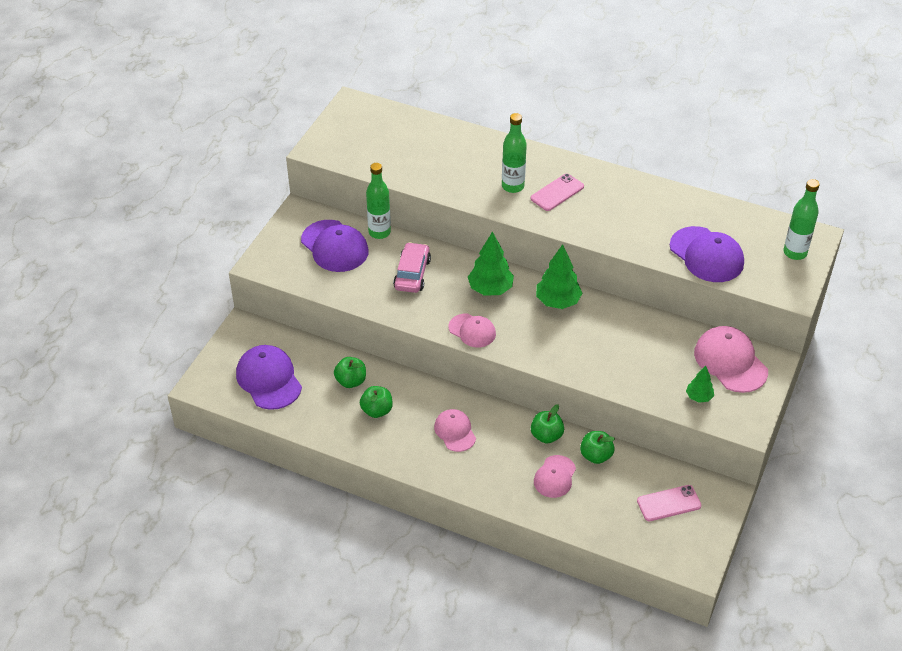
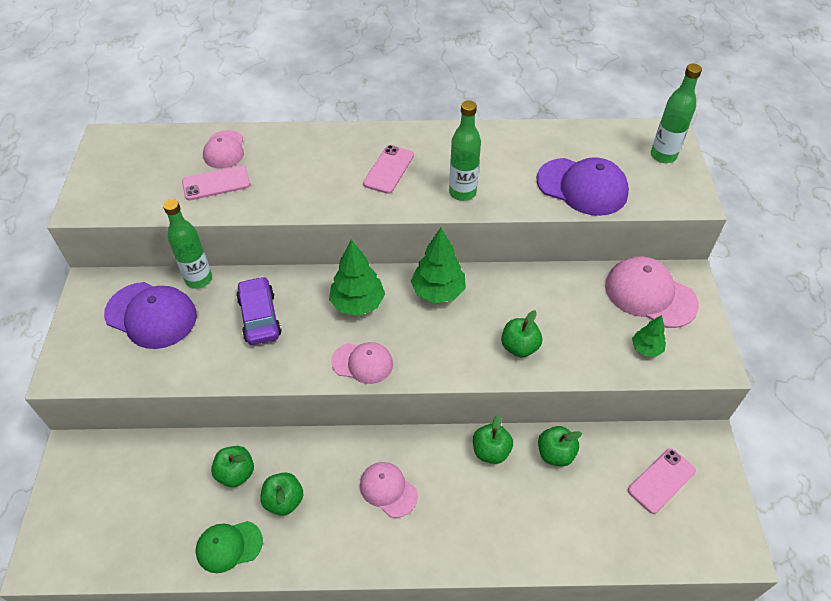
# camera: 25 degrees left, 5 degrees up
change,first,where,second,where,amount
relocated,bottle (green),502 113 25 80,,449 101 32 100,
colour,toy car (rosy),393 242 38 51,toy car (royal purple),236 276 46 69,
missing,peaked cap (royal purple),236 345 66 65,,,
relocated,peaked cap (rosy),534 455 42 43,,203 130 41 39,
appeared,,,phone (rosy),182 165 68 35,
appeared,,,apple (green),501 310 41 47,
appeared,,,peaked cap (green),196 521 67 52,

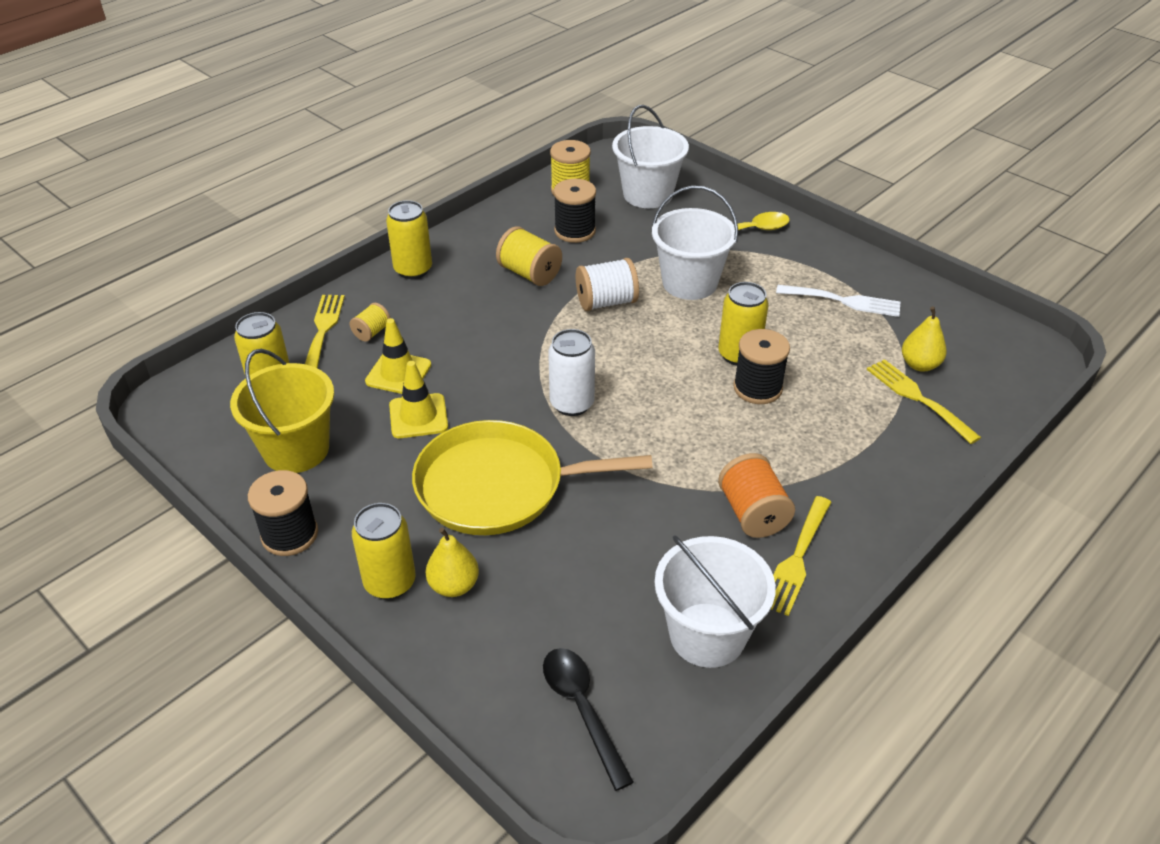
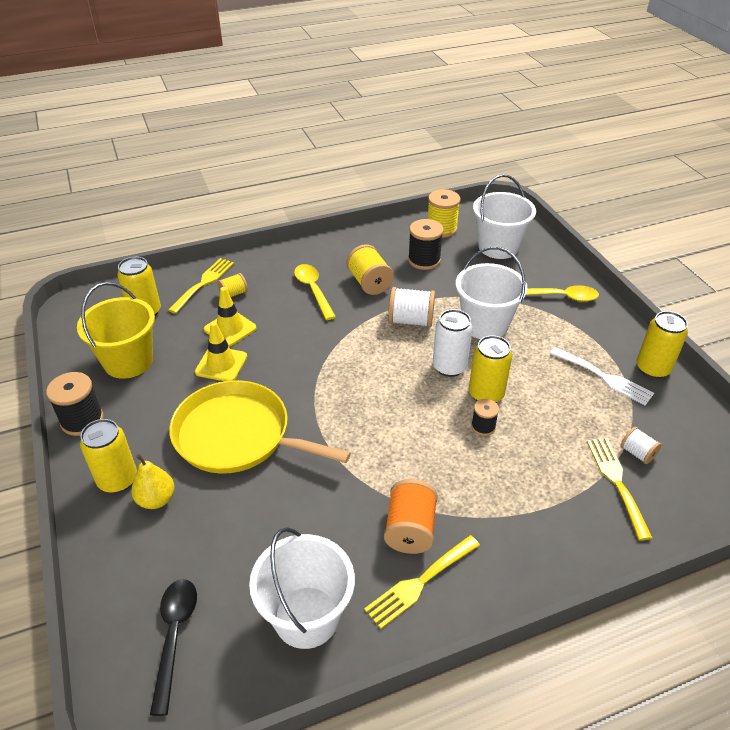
# camera: 25 degrees right, 0 degrees up
change,first,where,second,where,amount
relocated,can (bright yellow),386 200 46 79,,637 311 51 68,
exchanged,toy pear (bright yellow),902 306 45 65,reel of thread (white),620 427 42 37,
relocated,can (white),548 329 47 87,,433 309 40 68,
size,reel of thread (ebony),733 329 57 75,,471 399 28 37,x0.58
appeared,,,spoon (bright yellow),294 264 42 56,

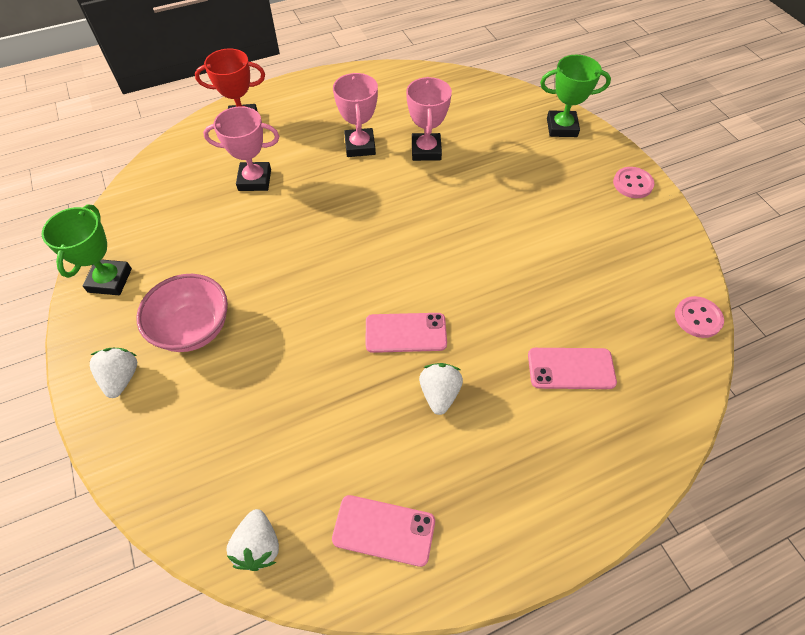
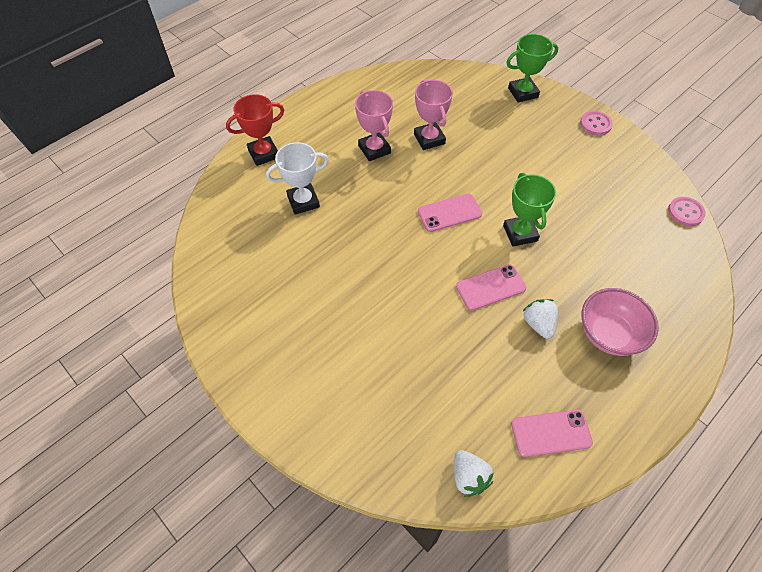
# camera: 20 degrees left, 0 degrees up
change,first,where,second,where,amount
colour,prize cup (rosy),203 106 76 85,prize cup (white),266 142 63 73,
relocated,prize cup (green),41 204 91 91,,503 173 53 74,
relocated,serving bowl (rosy),136 274 92 78,,582 288 77 68,
missing,strawberry (white),90 348 47 50,,,
relocated,phone (rosy),528 348 89 41,,418 193 64 39,

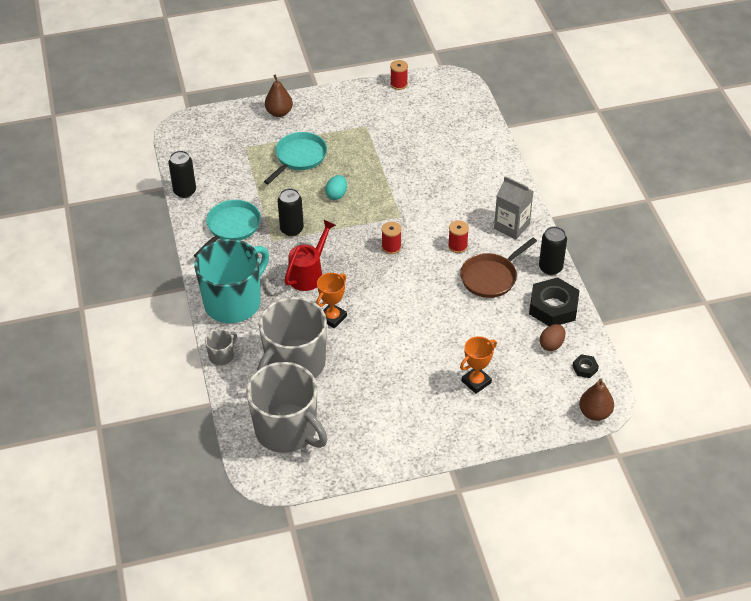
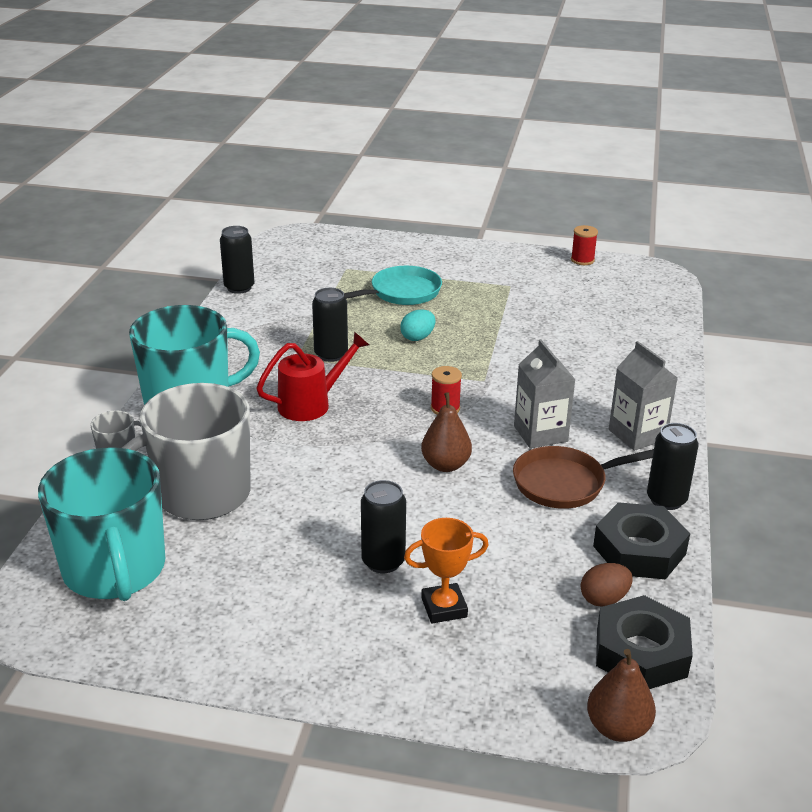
# camera: 25 degrees right, 15 degrees down
change,first,where,second,where,amount
relocated,toy pear (russet),265 75 28 42,,421 392 51 80,
missing,skillet (aqua),193 200 68 58,,,
exchanged,reel of thread (red),448 220 21 33,juice carton (ash-grey),514 339 62 110,
missing,prize cup (orange-coloured),316 273 31 56,,,
size,hex nut (ebony),572 354 27 24,,596 595 97 94,x2.17
colour,mug (ash-grey),246 362 82 91,mug (aqua),38 447 127 154,
appeared,,,can (ebony),361 480 45 93,

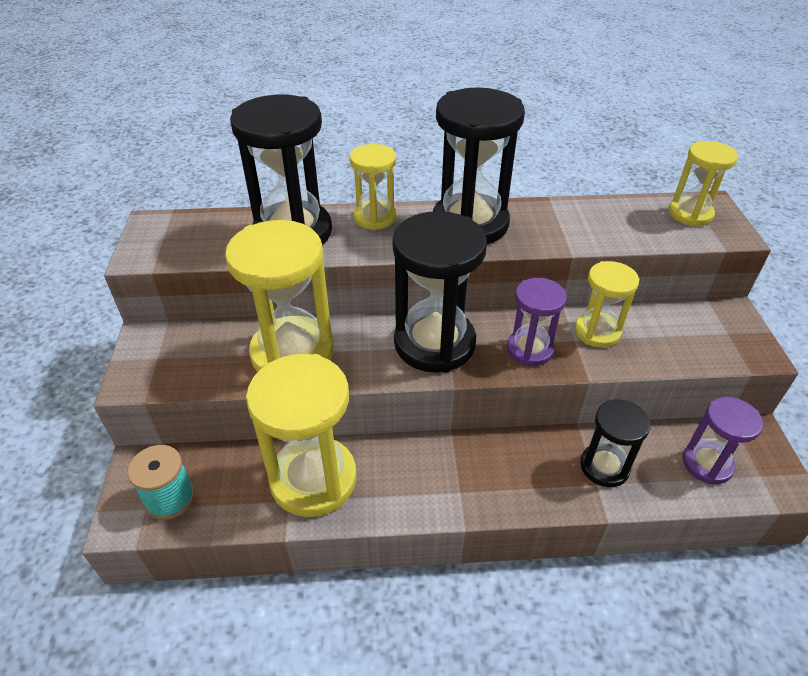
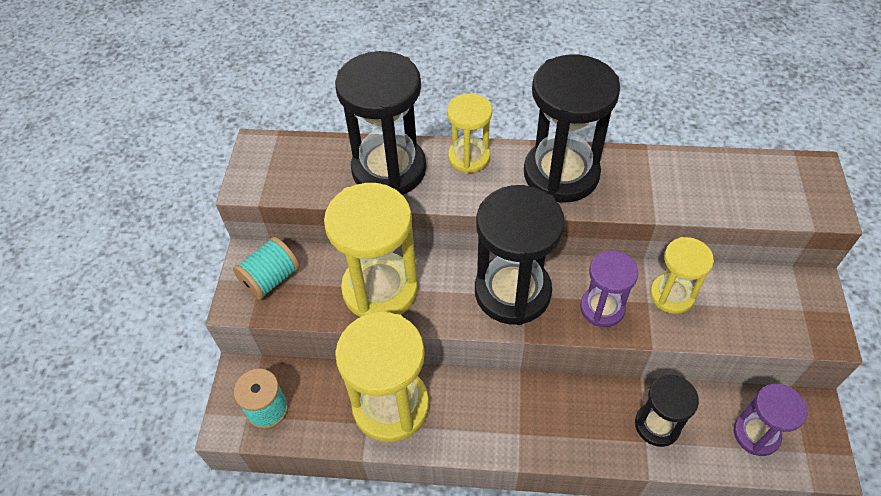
# camera: 10 degrees right, 10 degrees up
change,first,where,second,where,amount
missing,sandglass (bright yellow),669 141 69 85,,,
appeared,,,reel of thread (aqua),233 237 67 63,

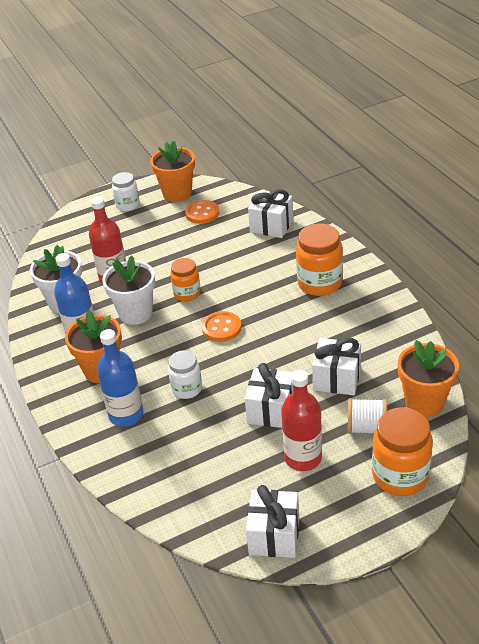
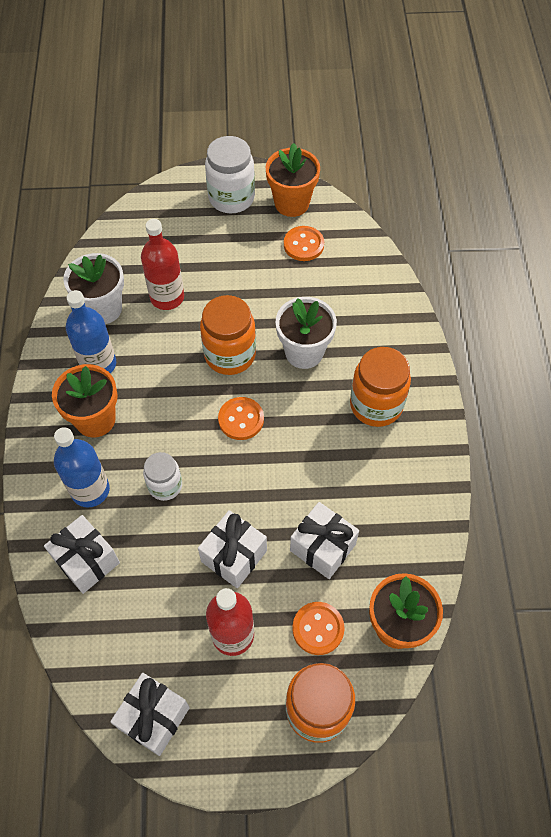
# camera: 20 degrees right, 20 degrees up
change,first,where,second,where,amount
size,preserve jar (white),112 172 28 39,,205 136 50 77,x1.63
relocated,wrapped gift (white),248 189 45 49,,44 515 76 79,
relocated,plant pot (white),102 256 53 69,,276 297 61 72,
size,preserve jar (orange-coloured),170 258 31 44,,200 295 56 80,x1.63
exchanged,reel of thread (white),348 398 39 36,sewing button (orange-coloured),292 602 52 53,

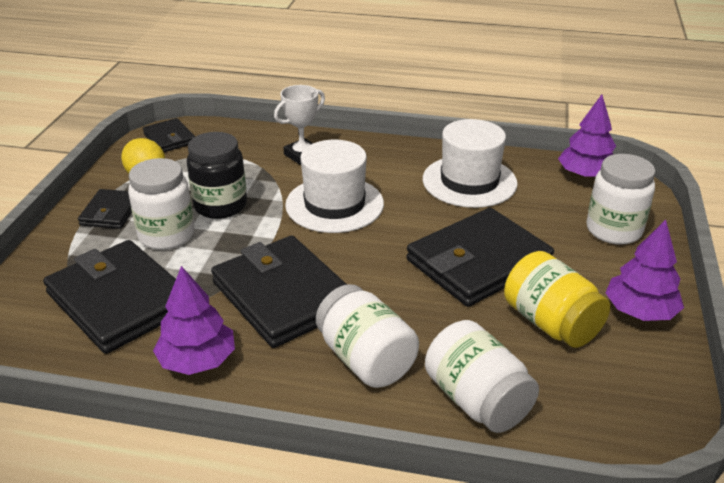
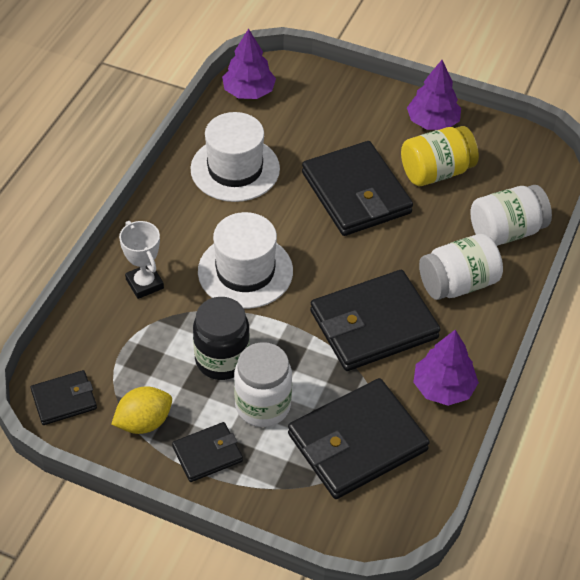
# camera: 80 degrees left, 15 degrees up
change,first,where,second,where,amount
missing,preserve jar (white),586 154 69 91,,,
spun,billfold (ebony),78 189 54 40,,172 422 71 60,45 degrees counterclockwise

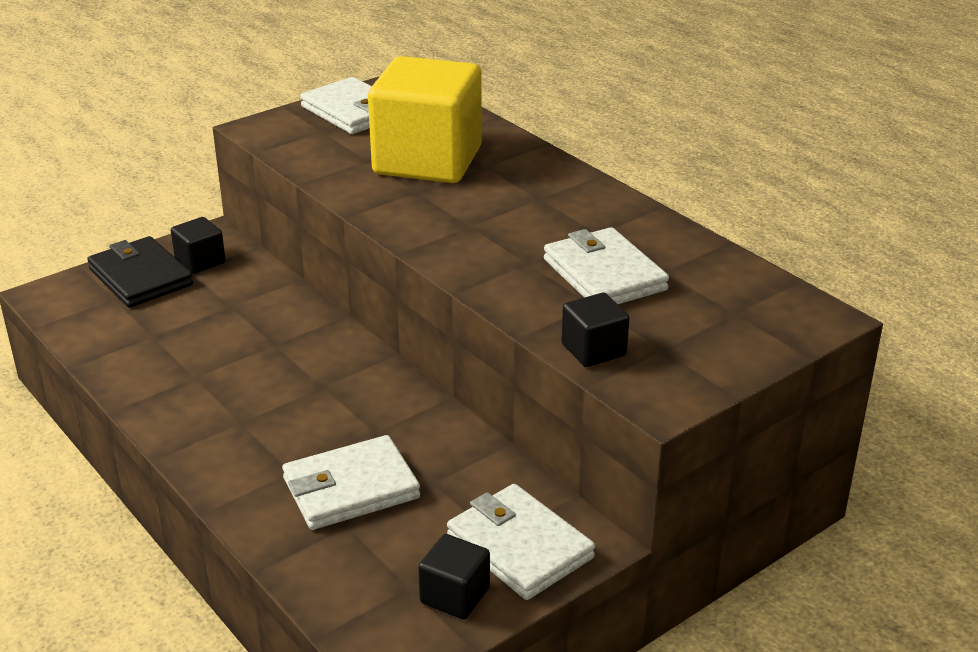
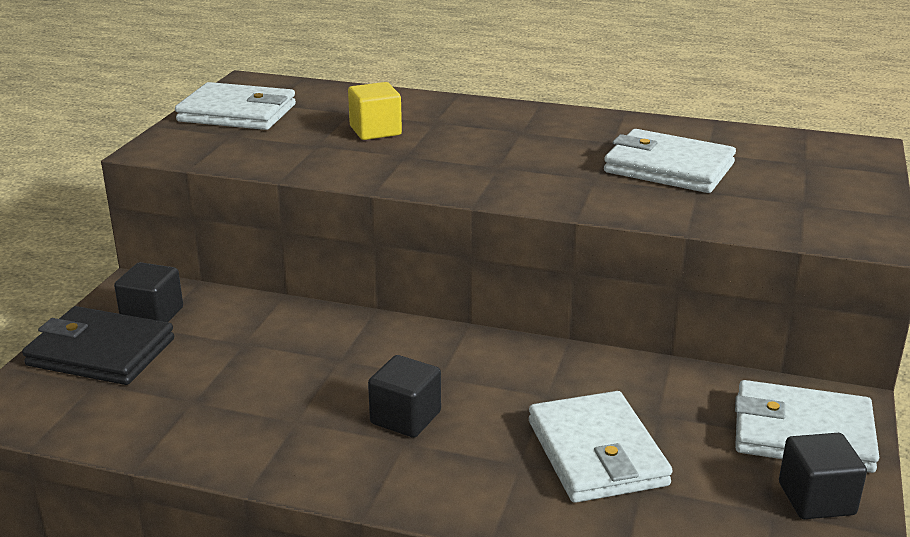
# camera: 35 degrees left, 5 degrees down
change,first,where,second,where,amount
size,solid cube (bright yellow),368 56 114 127,,348 82 54 58,x0.44
relocated,solid cube (ebony),561 293 68 74,,368 355 73 83,
spun,billfold (white),282 435 138 95,,529 391 144 112,45 degrees counterclockwise

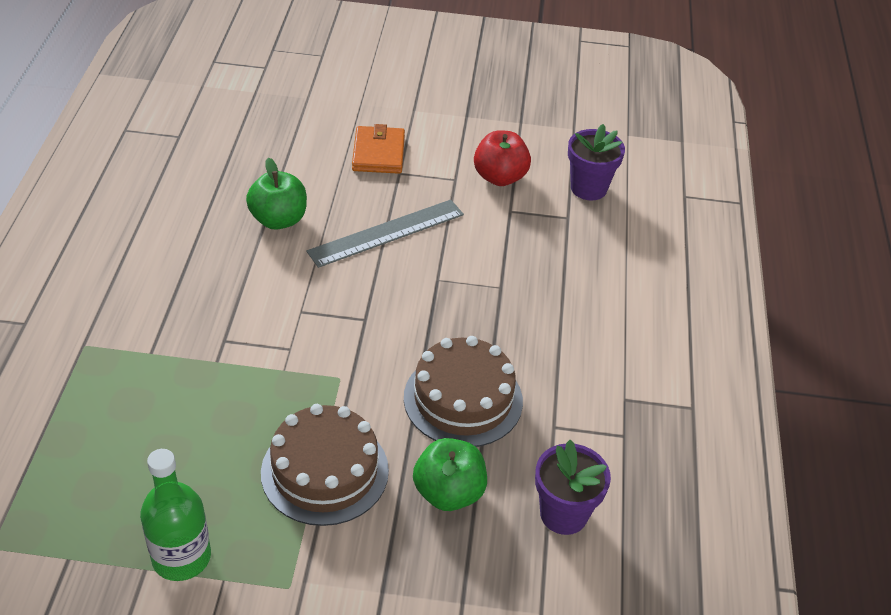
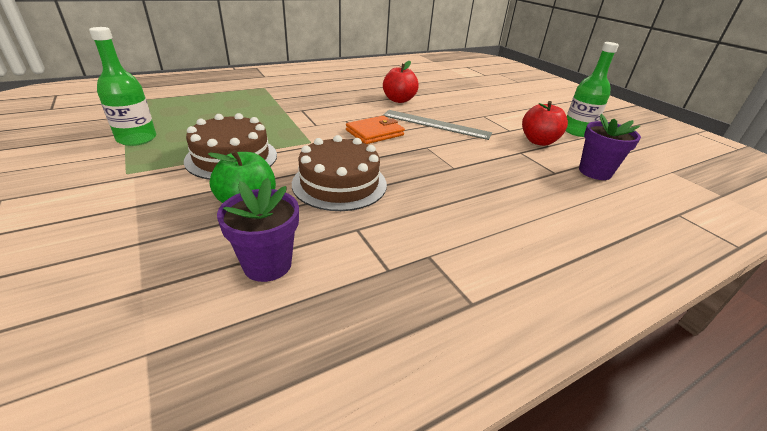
# camera: 55 degrees right, 10 degrees down
change,first,where,second,where,amount
relocated,billfold (orange-coloured),352 124 53 50,,346 116 59 28,
colour,apple (green),246 158 61 72,apple (red),383 61 36 42,
appeared,,,bottle (green),566 42 53 95,

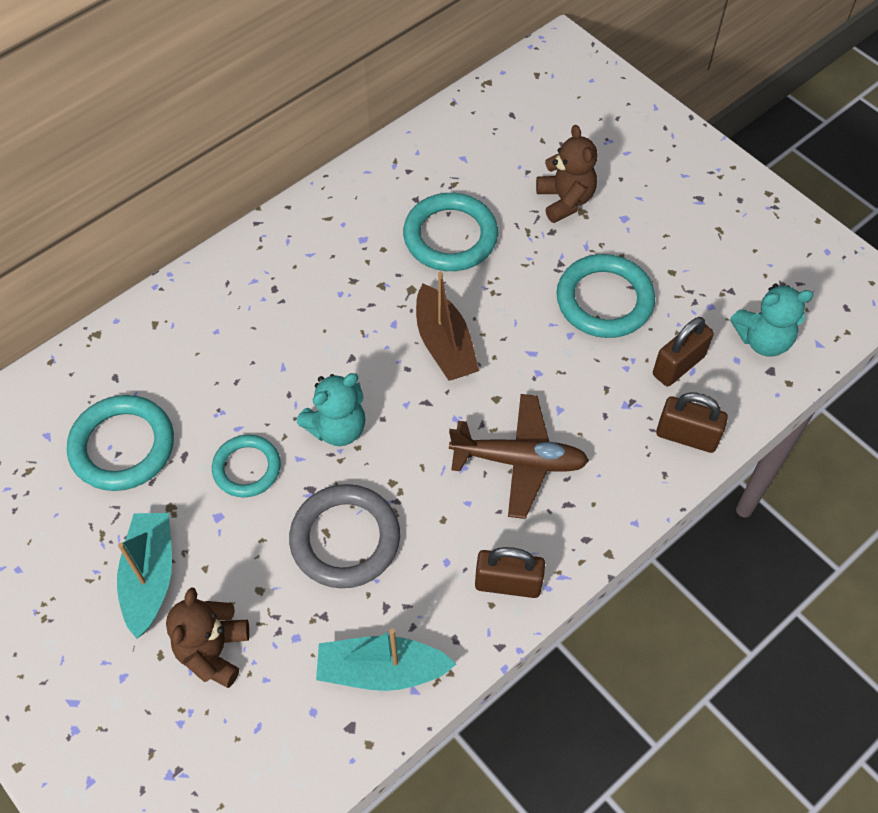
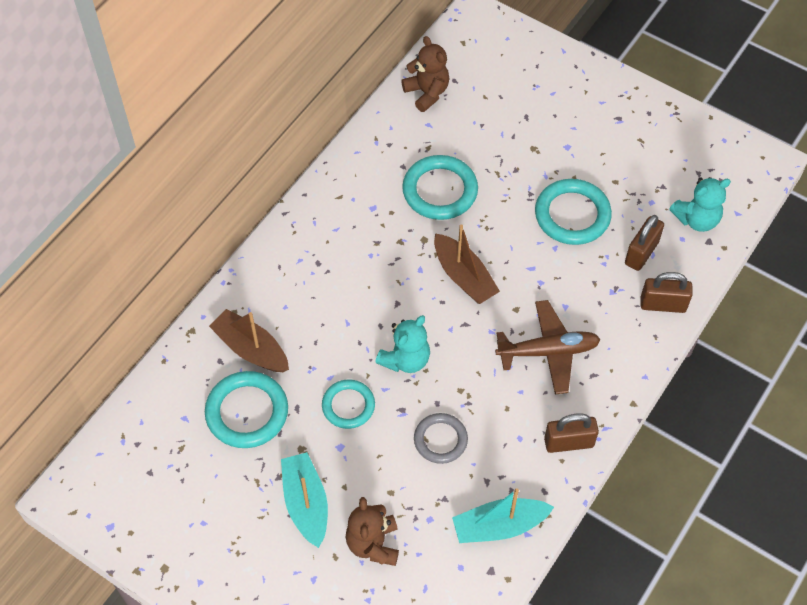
# camera: 15 degrees left, 0 degrees up
change,first,where,second,where,amount
relocated,teddy (russet),536 125 62 98,,401 36 48 76,
size,ring (ash-grey),289 484 111 104,,414 413 54 51,x0.64
appeared,,,boat (russet),209 309 80 63,

